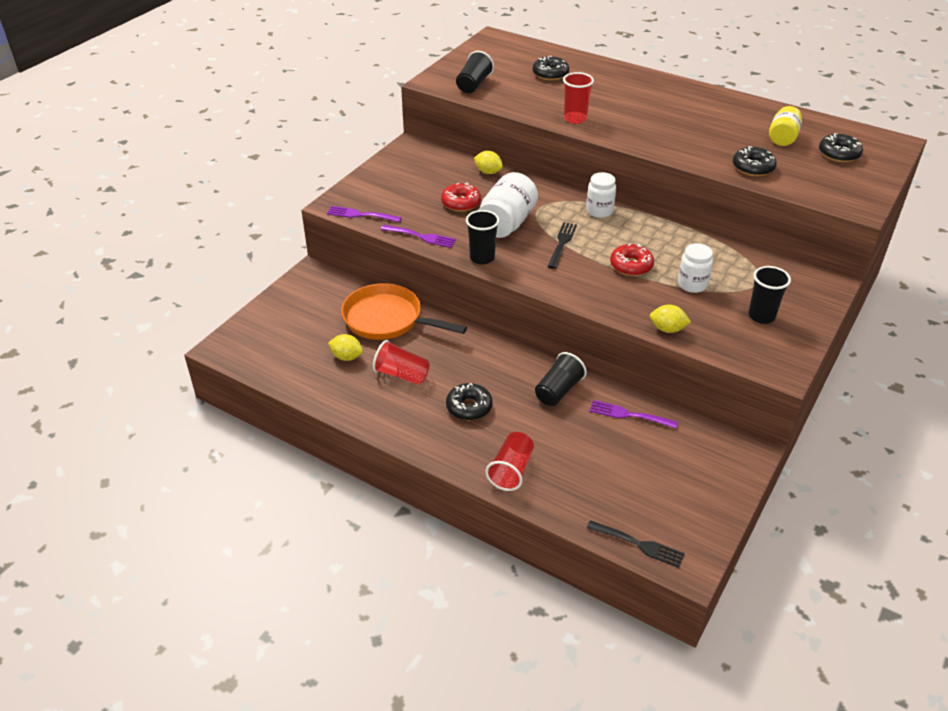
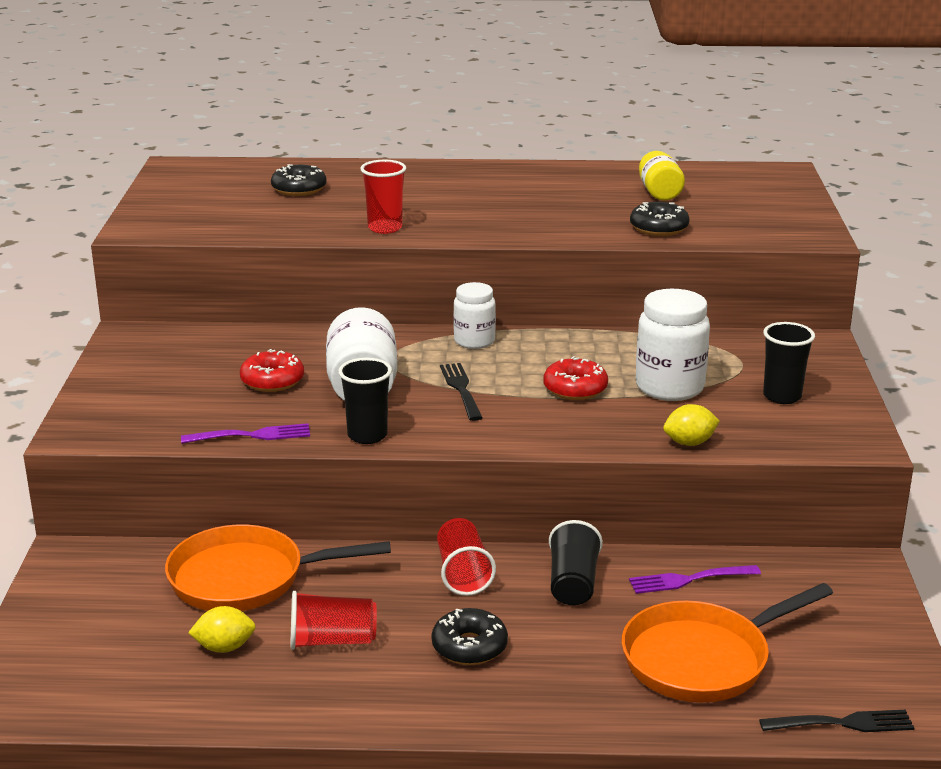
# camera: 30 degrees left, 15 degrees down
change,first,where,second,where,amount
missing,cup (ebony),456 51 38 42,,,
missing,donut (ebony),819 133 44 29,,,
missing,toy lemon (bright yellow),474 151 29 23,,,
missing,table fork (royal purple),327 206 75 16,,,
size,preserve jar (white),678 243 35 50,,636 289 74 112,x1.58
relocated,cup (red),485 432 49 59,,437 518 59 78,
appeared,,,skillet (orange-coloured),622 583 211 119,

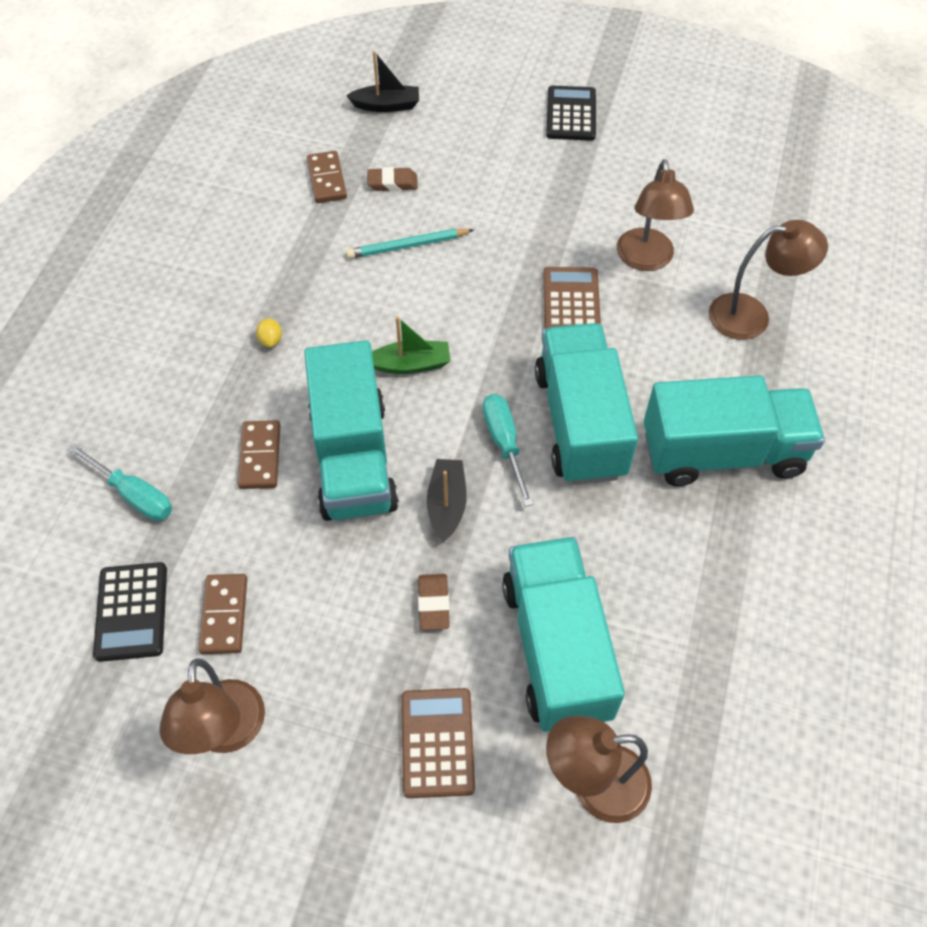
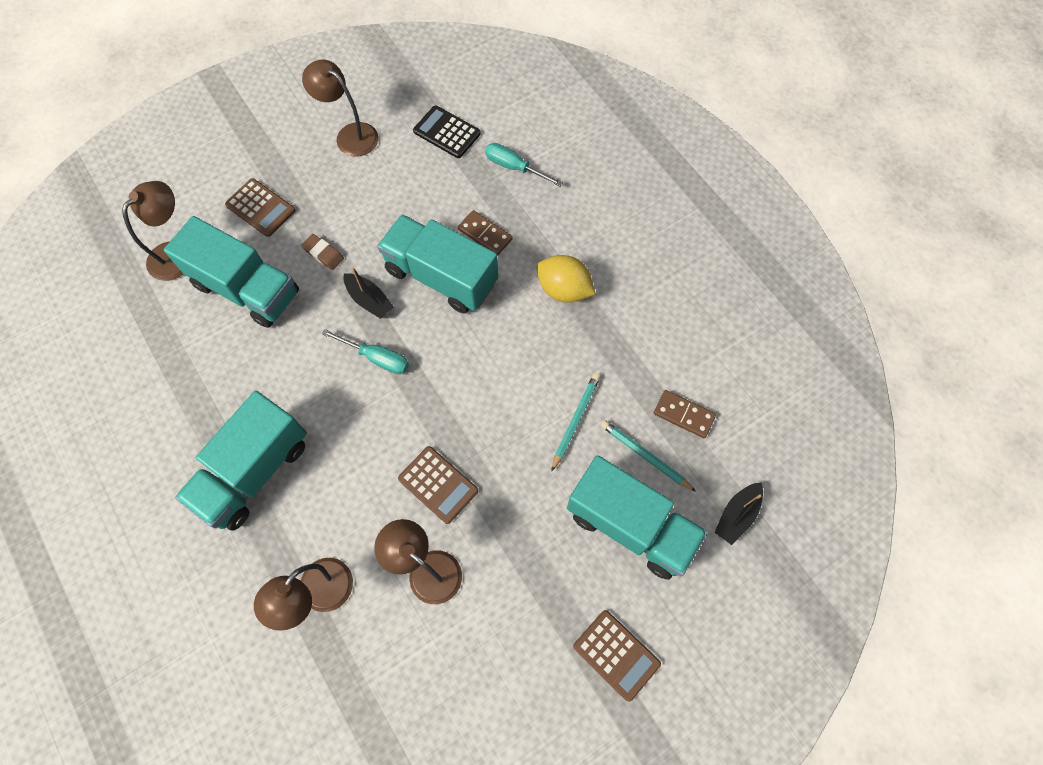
# camera: 130 degrees right, 10 degrees up
change,first,where,second,where,amount
colour,adding machine (ebony),546 85 50 56,adding machine (russet),573 610 88 92,
exchanged,pencil eraser (russet),367 167 51 24,lead pencil (aqua),601 420 95 72,
missing,boat (green),372 317 79 57,,,
size,toy lemon (bright yellow),256 318 26 29,,536 255 60 48,x2.38
relocated,toy truck (aqua),535 323 103 162,,567 455 141 125,
spun,flat screwdriver (aqua),68 444 104 77,,485 143 78 43,45 degrees clockwise
missing,domino piece (russet),198 574 49 80,,,

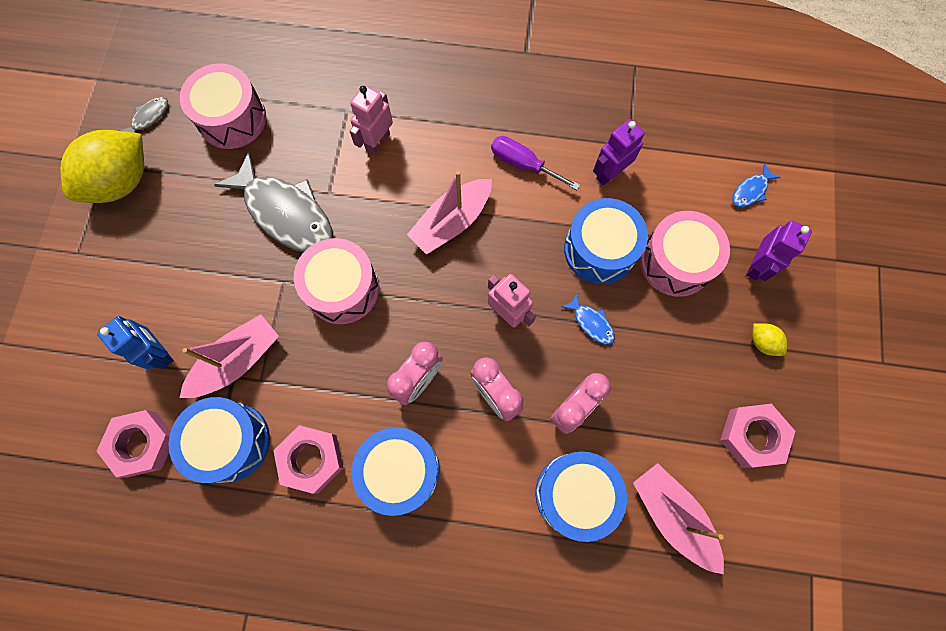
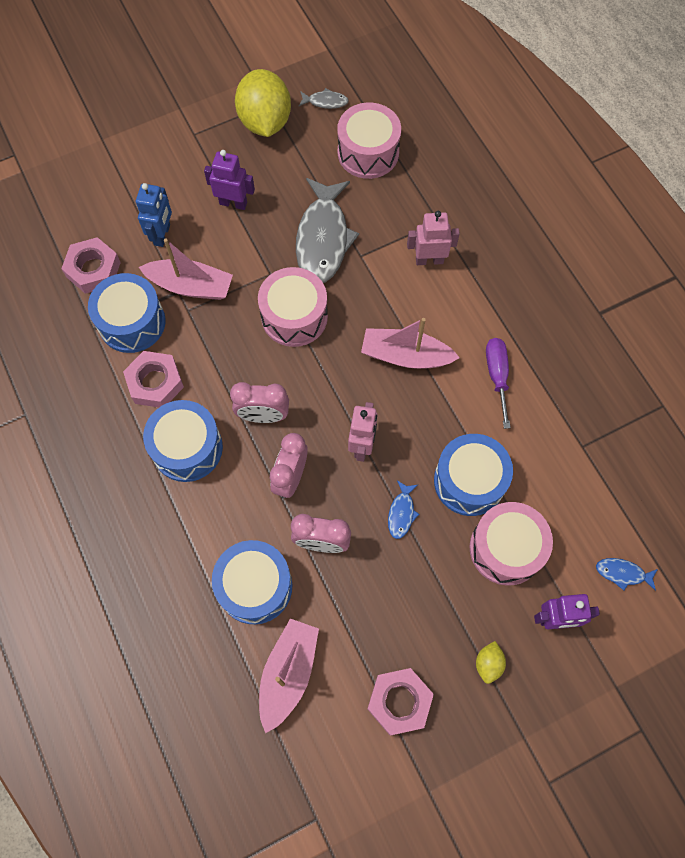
# camera: 55 degrees right, 5 degrees down
change,first,where,second,where,amount
relocated,toy robot (royal purple),593 119 52 66,,204 150 51 60,
spun,toy lemon (bright yellow),60 130 84 73,,235 69 56 68,75 degrees clockwise

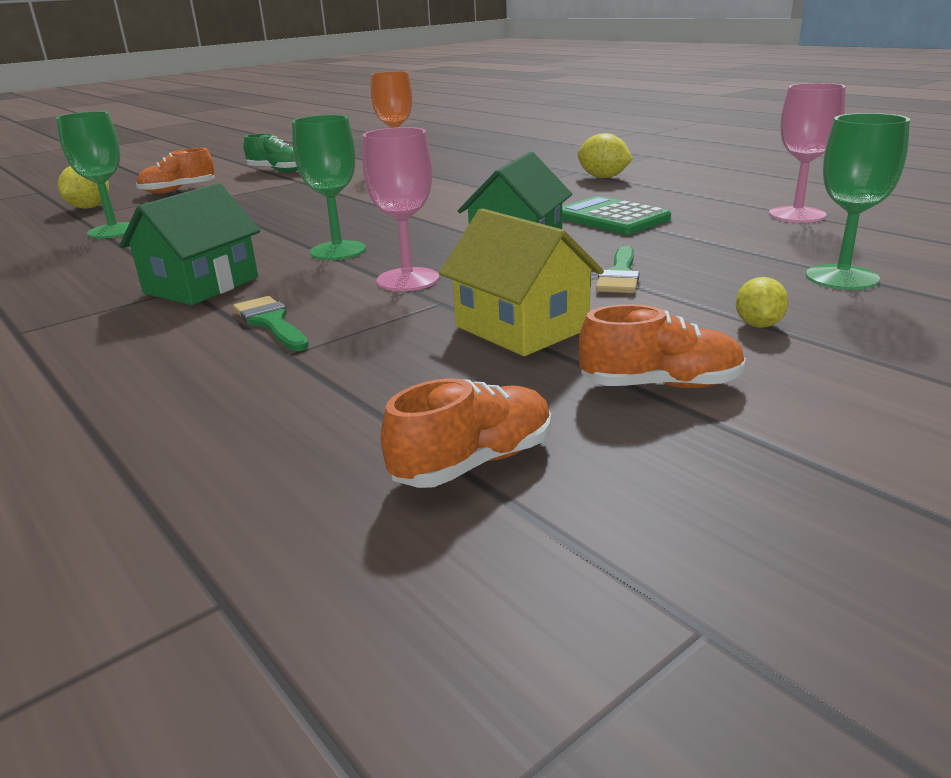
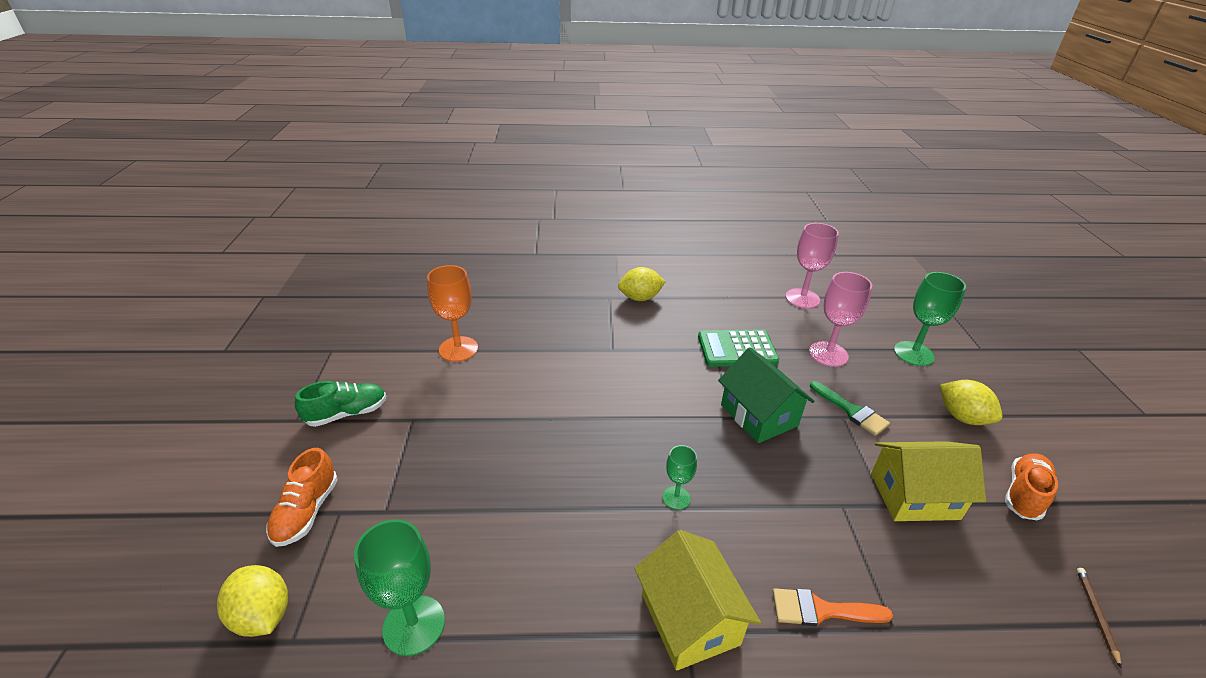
# camera: 55 degrees left, 10 degrees up
change,first,where,second,where,amount
size,chalice (green),292 115 74 145,,662 445 35 65,x0.57
relocated,chalice (rosy),362 127 77 164,,809 272 63 95,
colour,cottage (green),119 183 141 122,cottage (bright yellow),634 530 127 141,
size,toy lemon (bright yellow),736 277 53 51,,940 380 62 45,x1.54
colour,brush (green),233 296 76 55,brush (orange-coloured),773 588 120 39,
exchanged,lace-up shoe (orange-coloured),381 378 170 110,lead pencil (russet),1077 568 44 100,

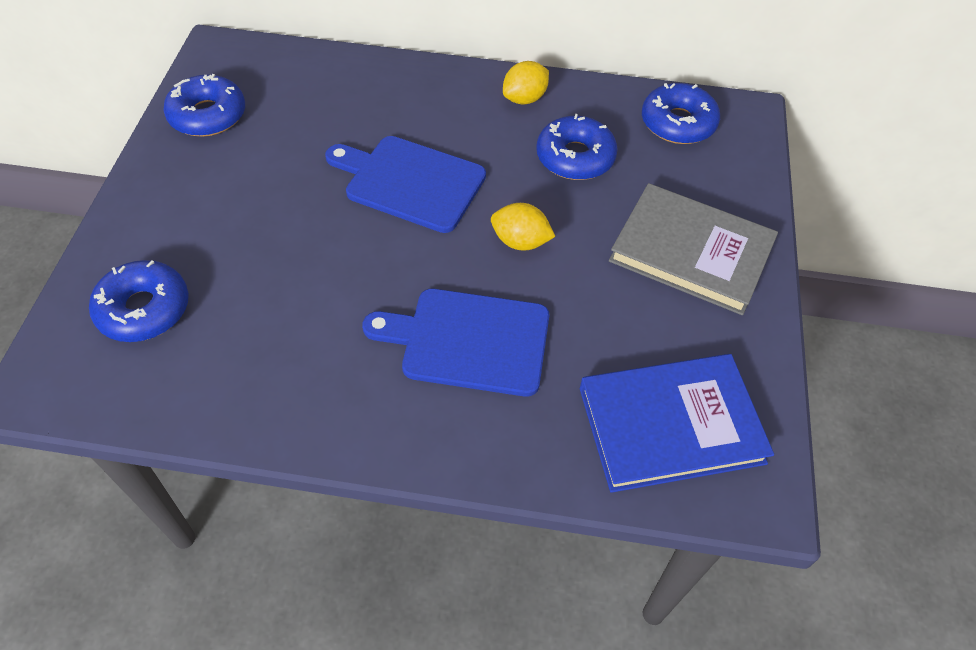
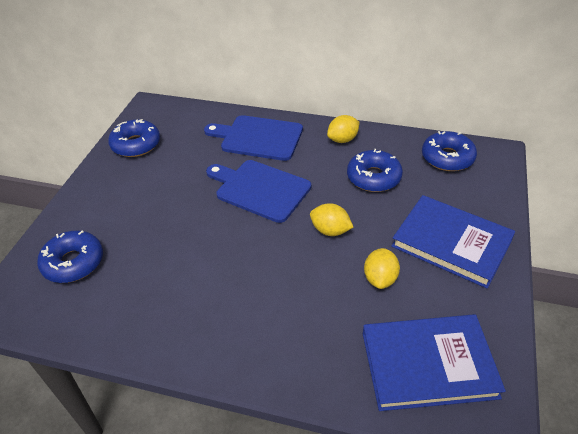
# camera: 10 degrees right, 10 degrees down
change,first,where,second,where,amount
colour,hardcover (ash-grey),609 183 169 132,hardcover (blue),391 195 124 94,
relocated,bread board (blue),362 289 187 108,,204 115 99 46,
appeared,,,toy lemon (bright yellow),364 248 36 41,

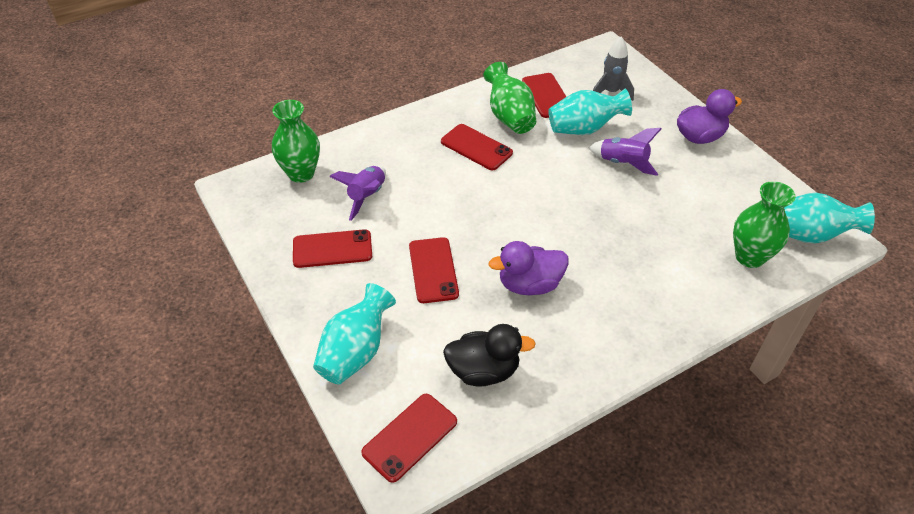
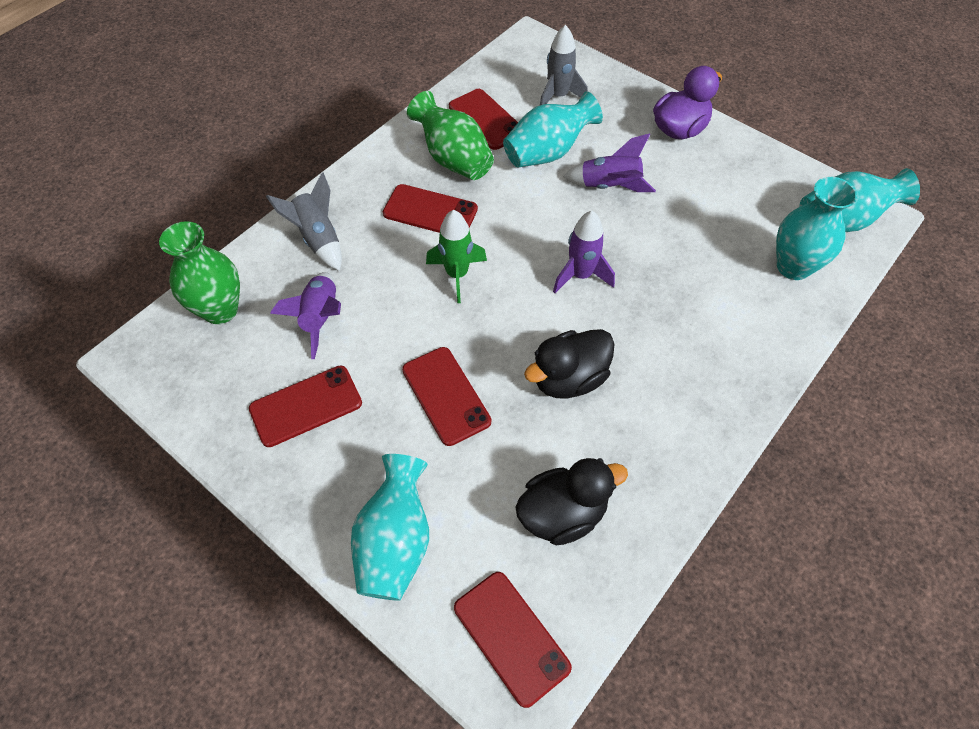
# camera: 20 degrees left, 10 degrees up
change,first,where,second,where,amount
colour,vase (green),733 181 63 87,vase (aqua),776 177 82 103,
colour,rubber duck (royal purple),489 241 80 54,rubber duck (ebony),524 329 91 70,
spun,phone (red),361 394 96 89,,454 572 118 136,60 degrees counterclockwise
appeared,,,rocket (ash-grey),266 172 76 99,
appeared,,,rocket (green),426 210 61 93,
appeared,,,rocket (royal purple),553 211 62 82,

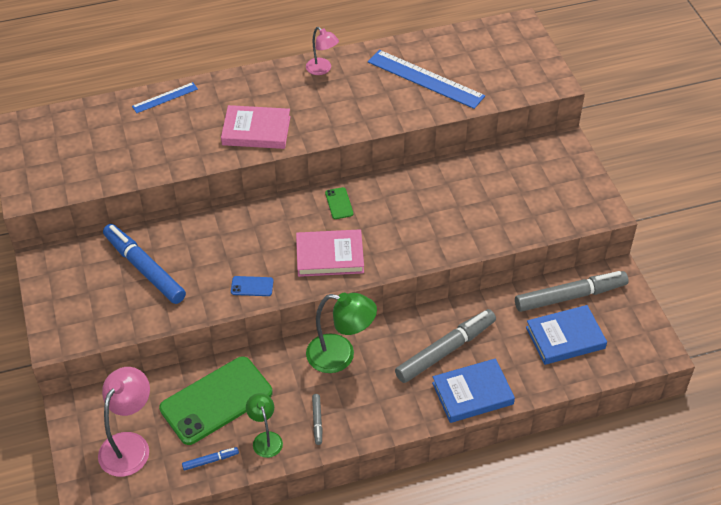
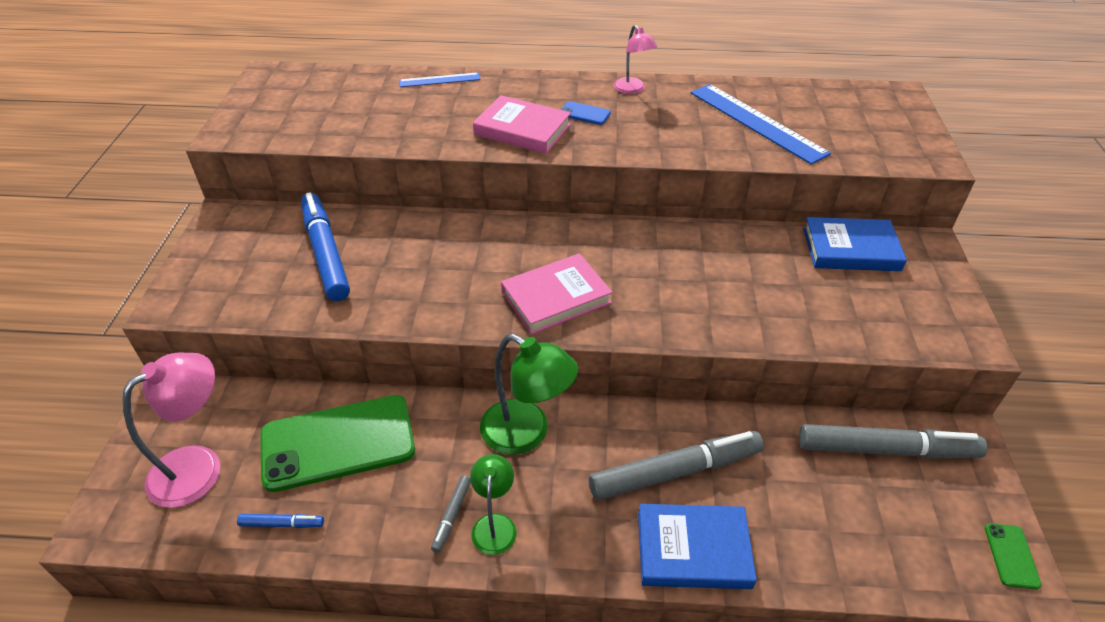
# camera: 20 degrees right, 5 degrees down
change,first,where,second,where,amount
relocated,phone (green),325 187 28 32,,985 523 57 67,
spun,hardcover (rosy),296 229 68 48,,501 253 112 82,45 degrees counterclockwise
relocated,phone (blue),231 276 42 20,,561 101 50 24,
relocated,hardcover (blue),526 305 81 60,,803 217 104 54,
relocated,lamp (green),246 393 37 65,,470 454 47 101,

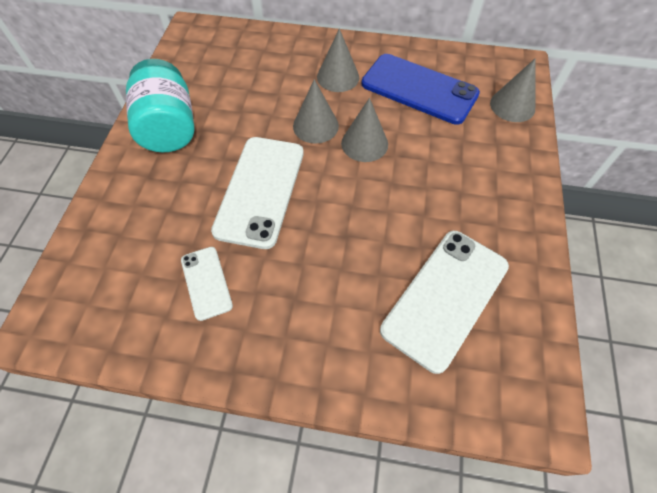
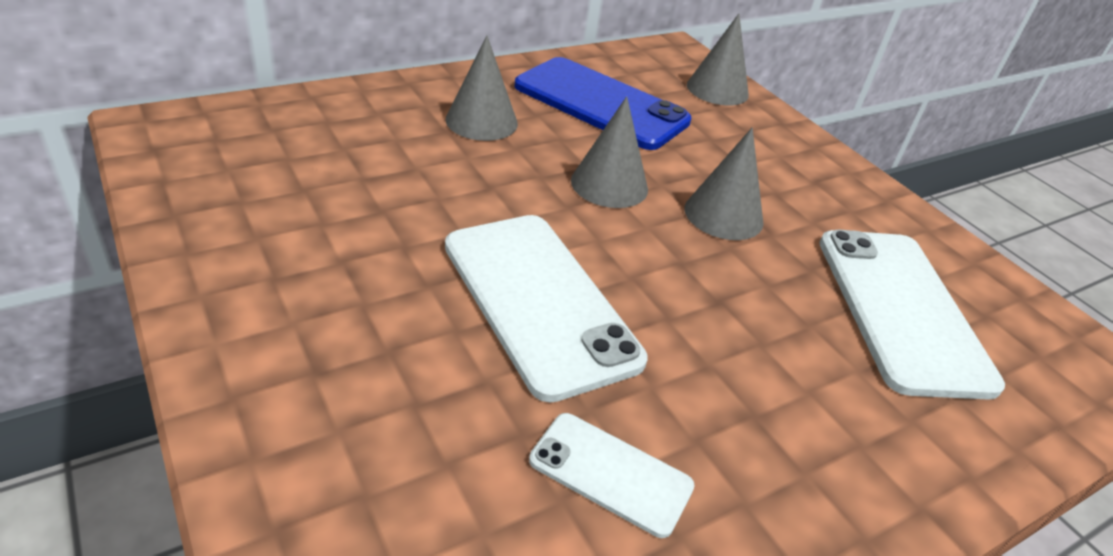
# camera: 45 degrees left, 20 degrees down
change,first,where,second,where,amount
spun,phone (blue),362 54 118 71,,514 57 177 93,45 degrees clockwise
missing,preserve jar (aqua),126 59 69 93,,,
relocated,cone (ash-grey),293 79 46 65,,684 128 79 112,

